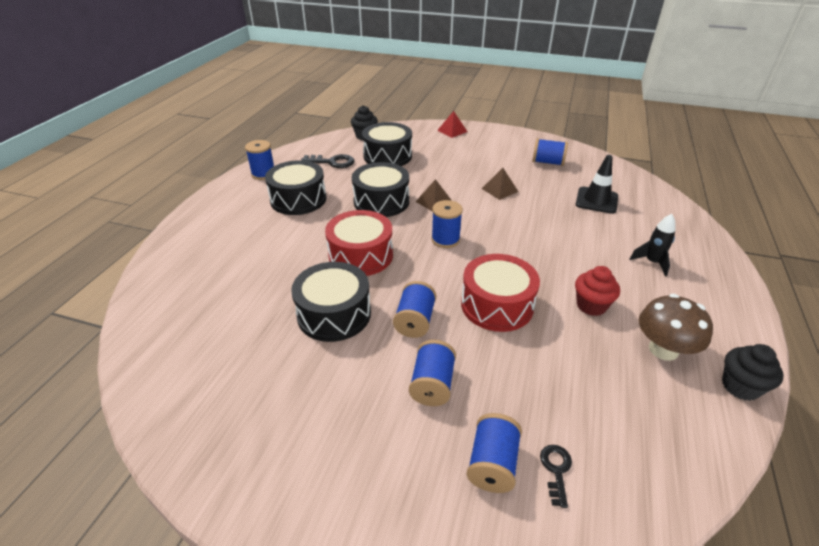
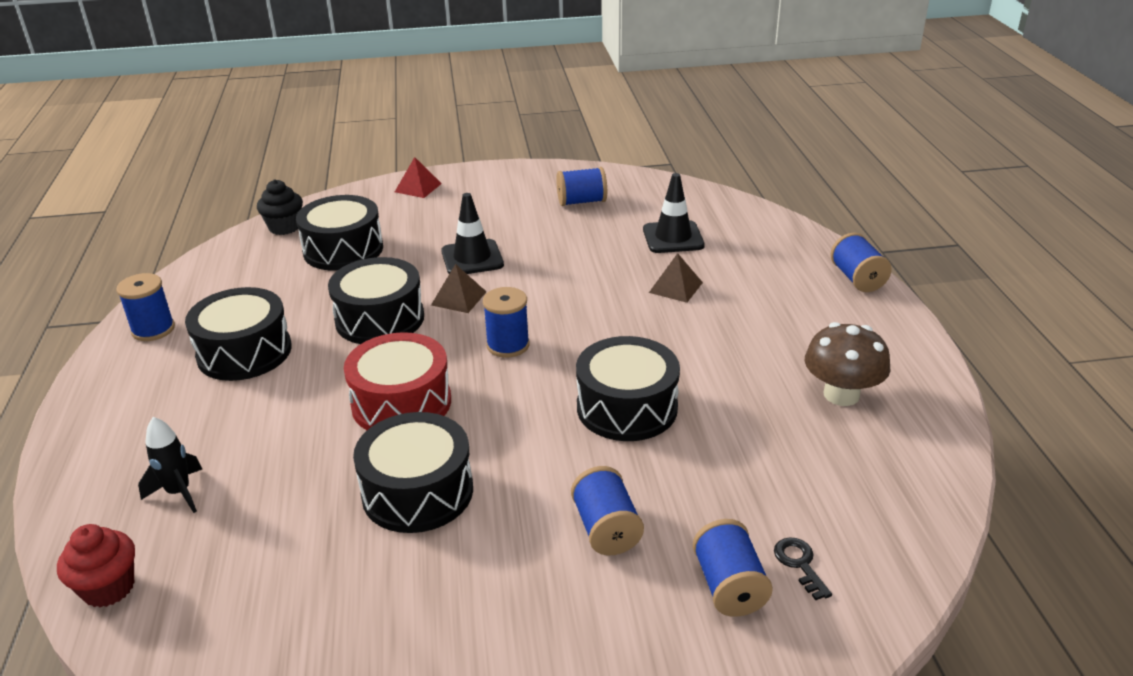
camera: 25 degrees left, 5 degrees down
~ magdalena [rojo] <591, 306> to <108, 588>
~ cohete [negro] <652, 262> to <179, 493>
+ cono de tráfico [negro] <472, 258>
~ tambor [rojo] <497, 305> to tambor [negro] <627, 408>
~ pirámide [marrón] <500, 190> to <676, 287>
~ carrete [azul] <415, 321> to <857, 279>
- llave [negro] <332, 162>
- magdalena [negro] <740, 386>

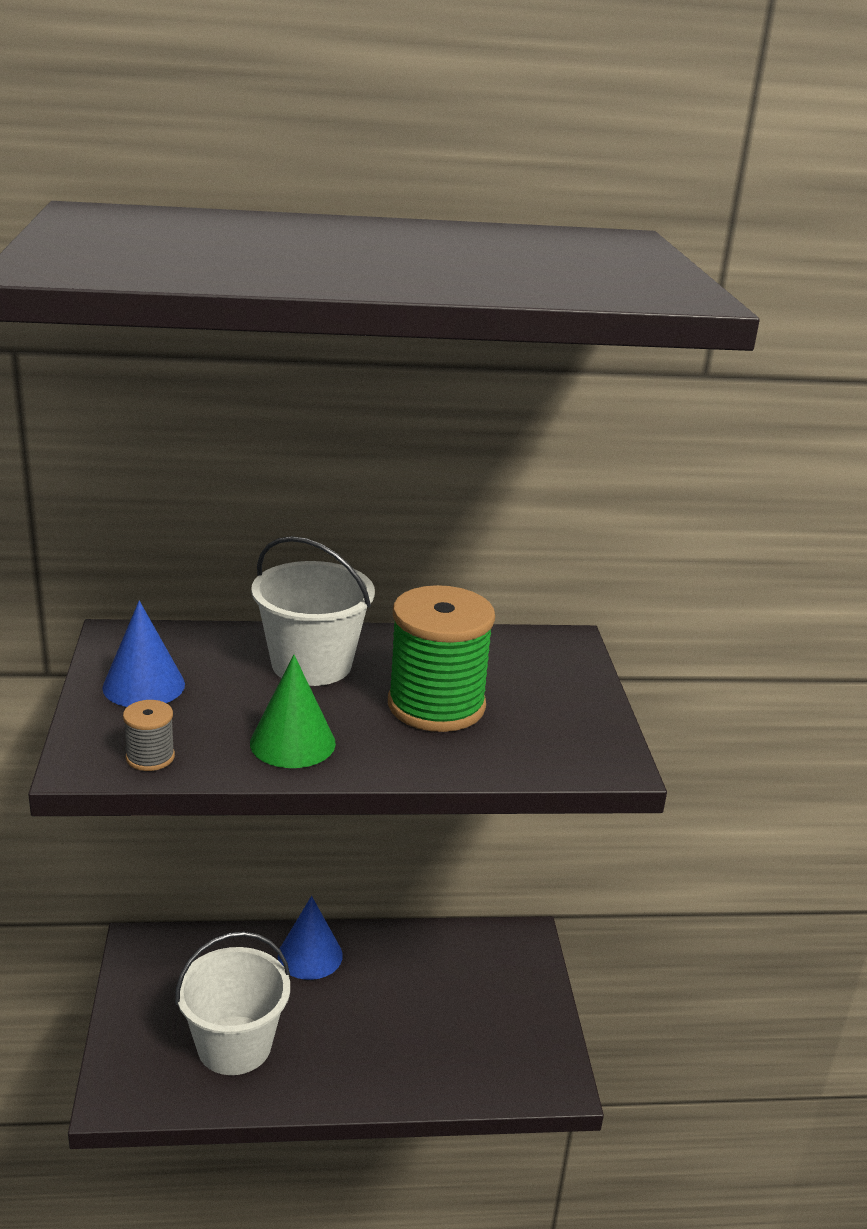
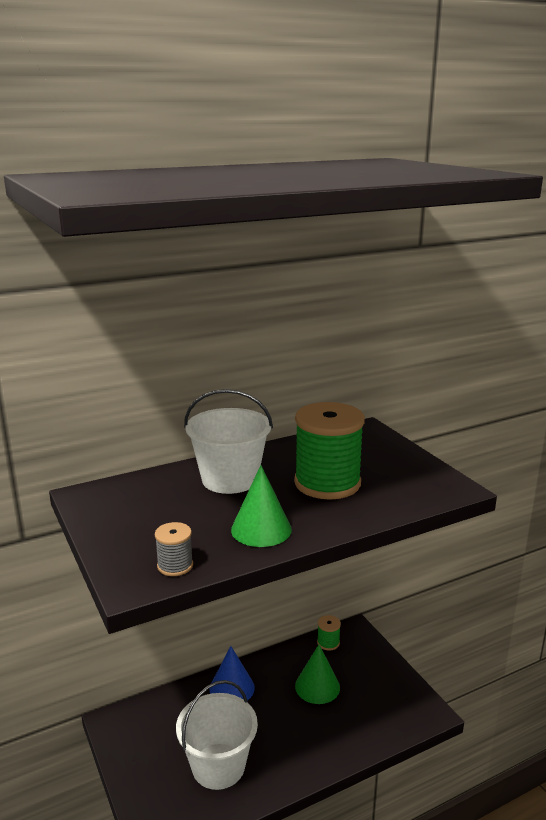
camera: 20 degrees left, 5 degrees down
+ cono [verde] <317, 686>
+ carrete [verde] <328, 642>
- cono [azul] <144, 686>

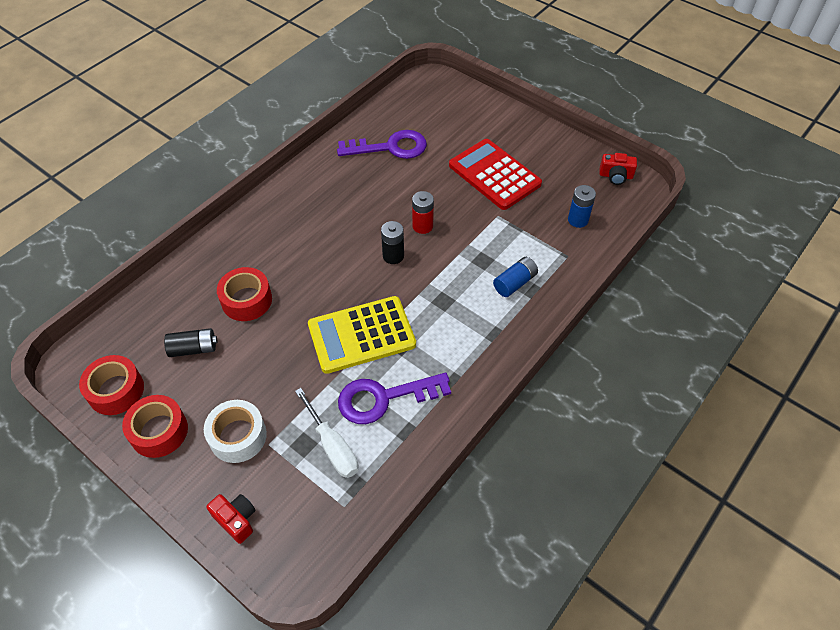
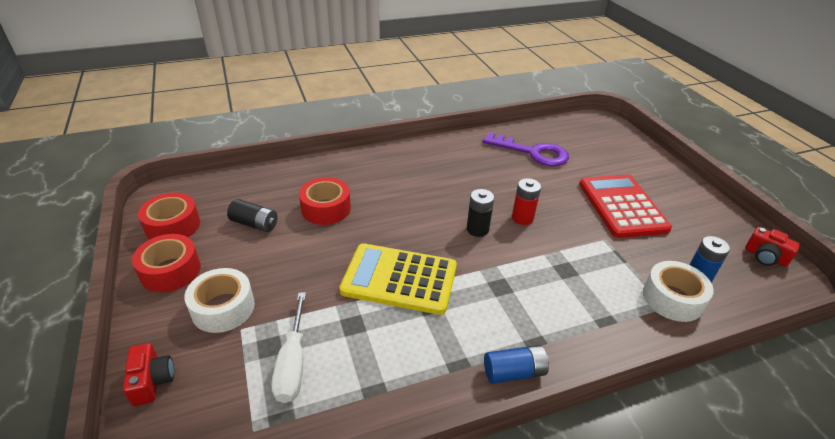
camera: 30 degrees right, 15 degrees down
~ pila [azul] <515, 283> to <514, 372>
+ cinta adhesiva [blanco] <672, 299>
- llave [morado] <383, 398>

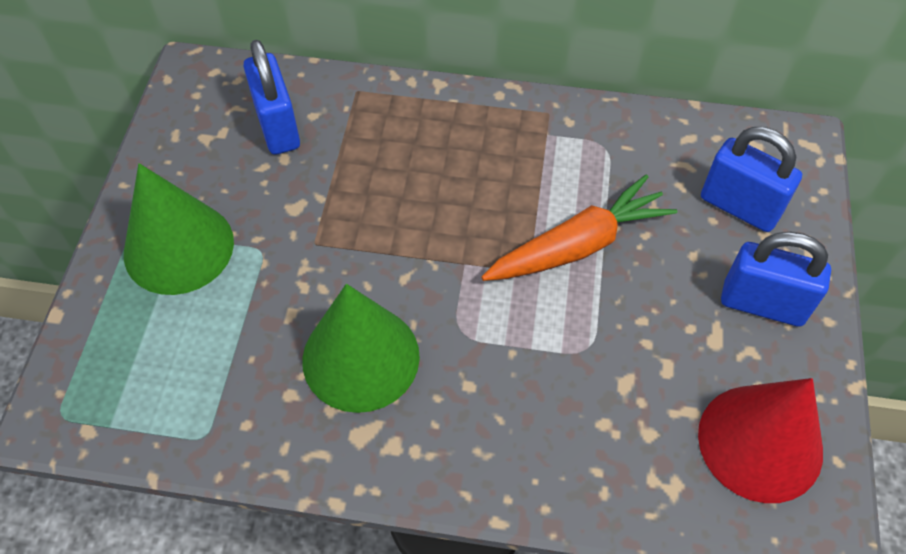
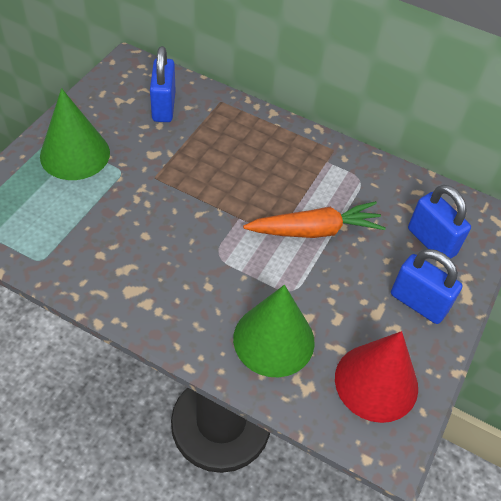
camera: 15 degrees right, 5 degrees down
~ cono [verde] <361, 357> to <274, 339>

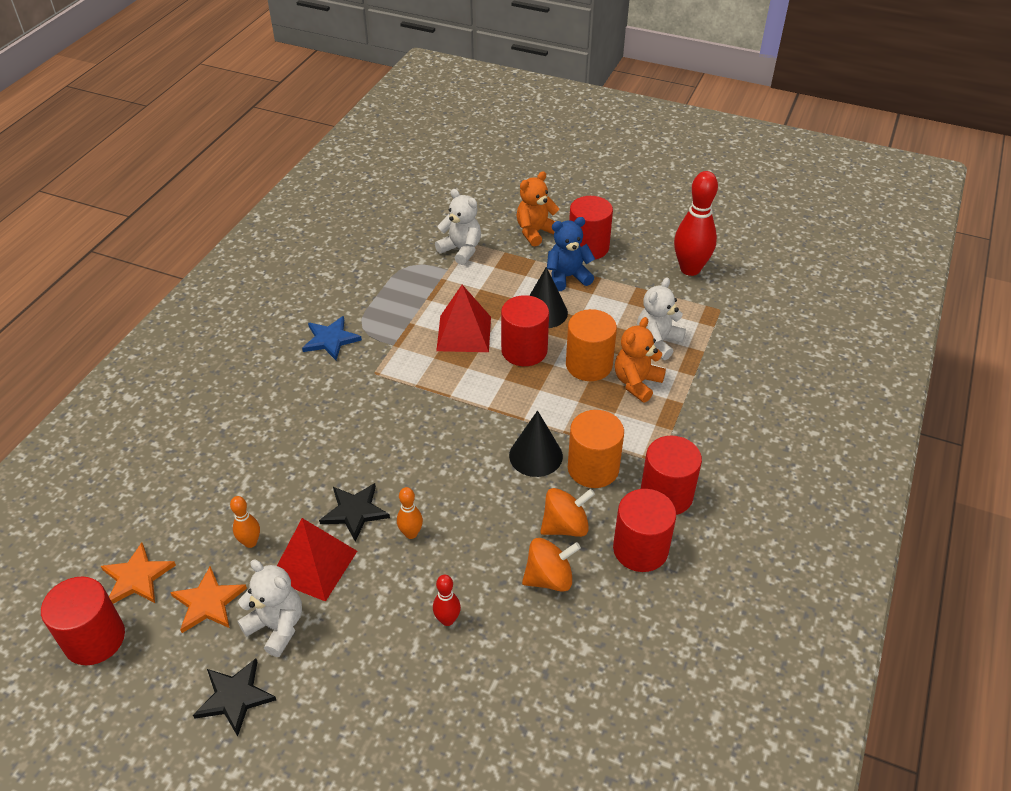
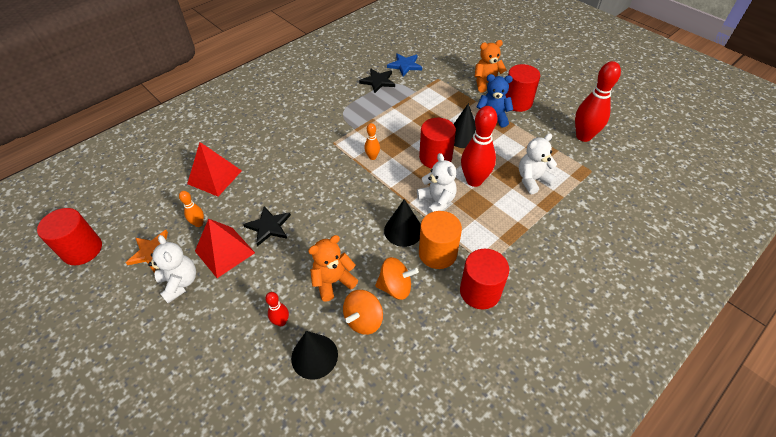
camera: 25 degrees right, 5 degrees up
~ pirámide [rojo] <464, 333> to <214, 177>
+ cono [negro] <314, 356>
~ osito [naranja] <637, 383> to <333, 281>
~ peonza [naranja] <549, 578> = <364, 320> 120 degrees clockwise
~ estrella [negro] <234, 697> to <378, 81>
~ bolo [naranja] <411, 533> to <372, 157>
~ estrella [azul] <330, 339> to <405, 65>
~ osito [blanco] <461, 250> to <437, 201>
~ cilindro [naranja] <589, 365> to bolo [rojo] <474, 180>
- estrella [naranja] <137, 577>
- cilindro [rojo] <640, 549>

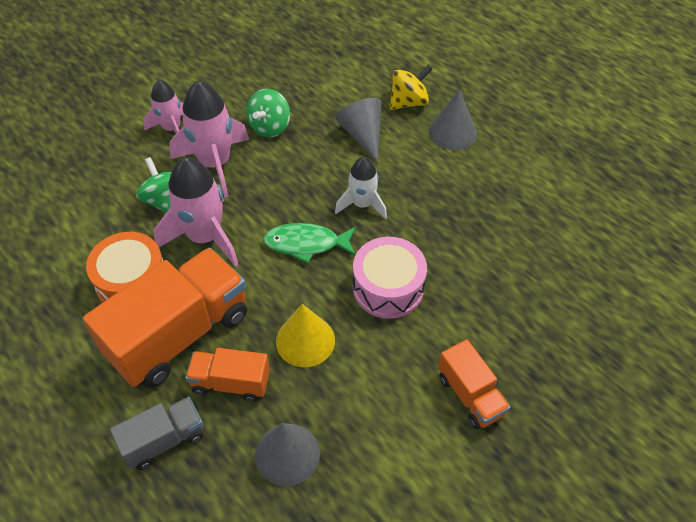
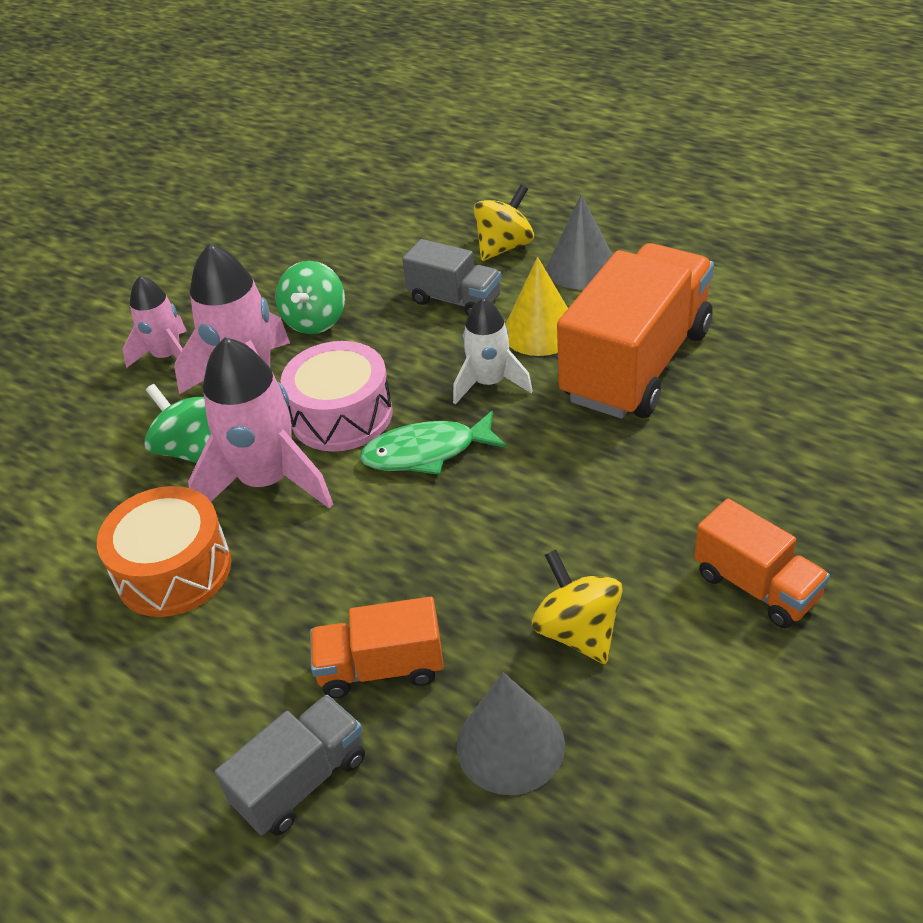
camera: 10 degrees left, 10 degrees down
~ tambor [rosa] <388, 288> to <341, 415>
~ cono [gris] <362, 135> to camión [gris] <455, 300>
~ cono [amarillo] <305, 340> to <540, 331>
+ peonza [amarillo] <578, 632>
~ camión [naranja] <179, 334> to <636, 364>

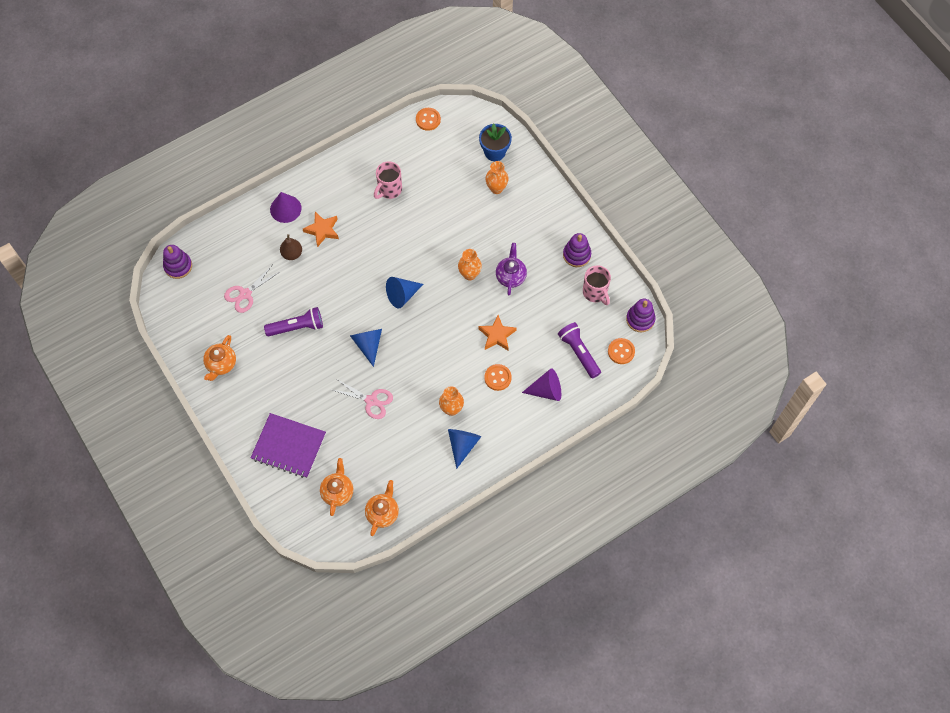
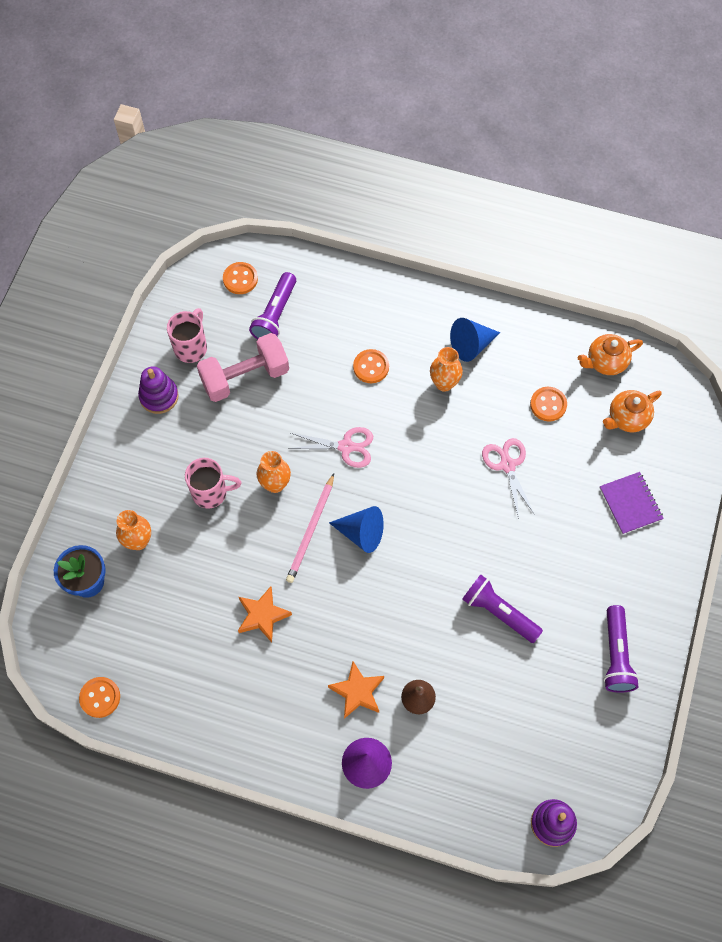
camera: 130 degrees left, 0 degrees up
~ taza [rosa] <389, 190> to <211, 492>
+ mancuerna [rosa] <245, 377>
~ estrella [naranja] <497, 335> to <262, 615>
+ lápiz [rosa] <311, 530>
~ tijeras [rosa] <245, 294> to <346, 447>
+ botón [naranja] <548, 405>
~ cuaderno [morado] <289, 446> = <630, 504> x0.65
~ tetera [naranja] <221, 364> to lámpara de mano [morado] <616, 655>
- cono [azul] <368, 344>
- tetera [morado] <511, 276>
- cono [morado] <546, 390>
- juguete apilable [morado] <640, 319>

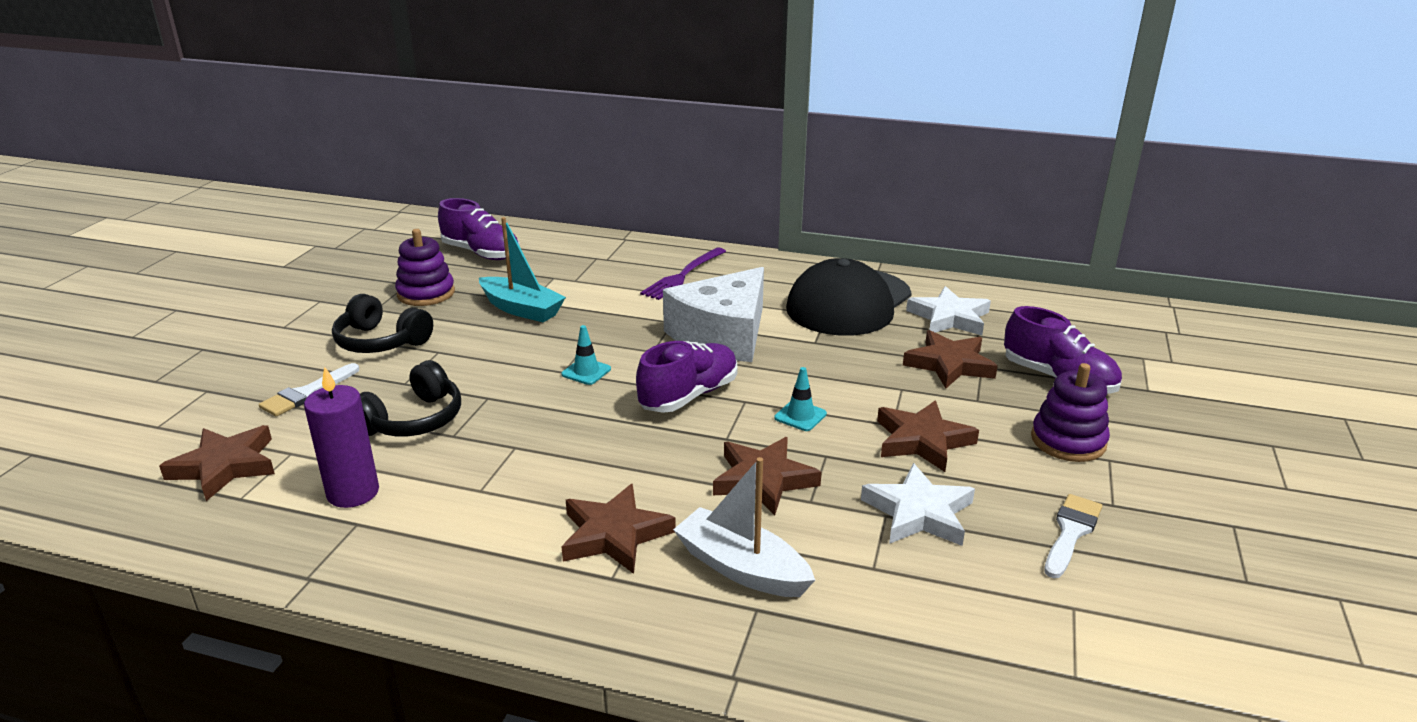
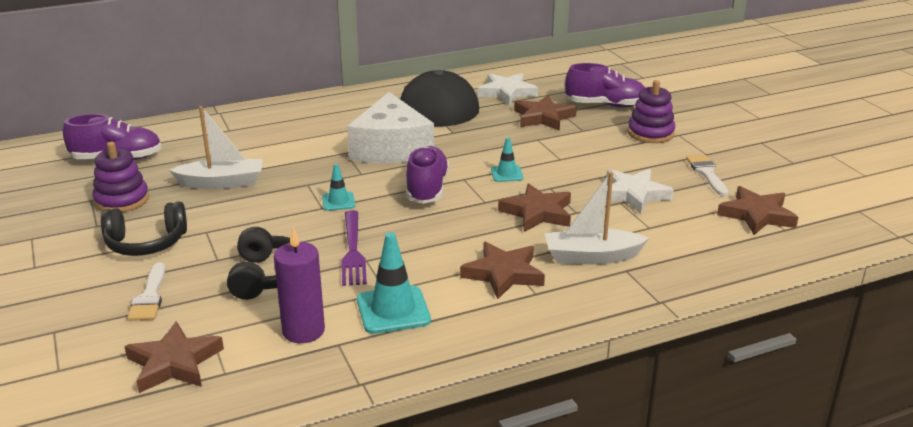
camera: 40 degrees left, 0 degrees up
~ barco [turquesa] <521, 309> to barco [blanco] <222, 183>
~ tenedor [morado] <683, 276> to <353, 251>
+ cono de tráfico [turquesa] <393, 310>
~ estrella [marrón] <922, 440> to <757, 215>

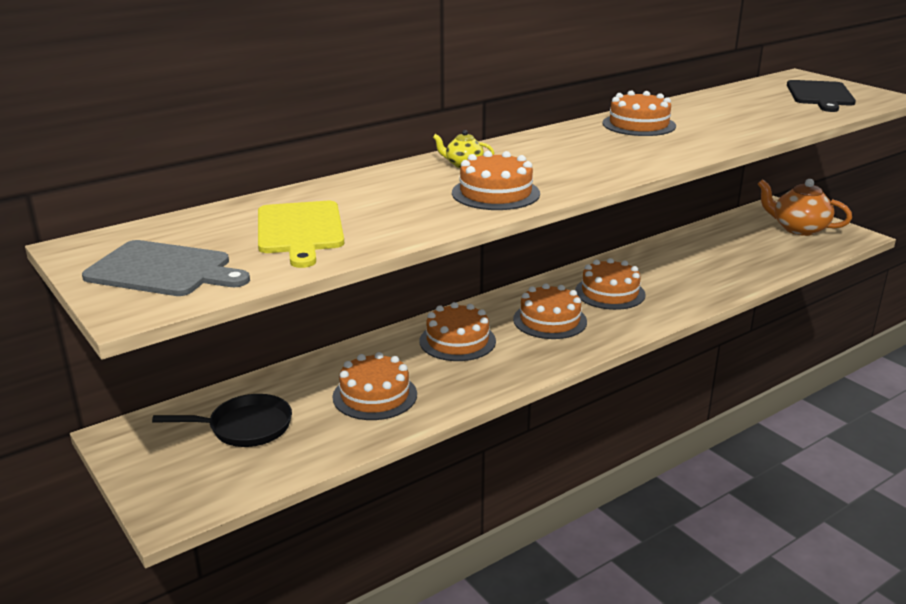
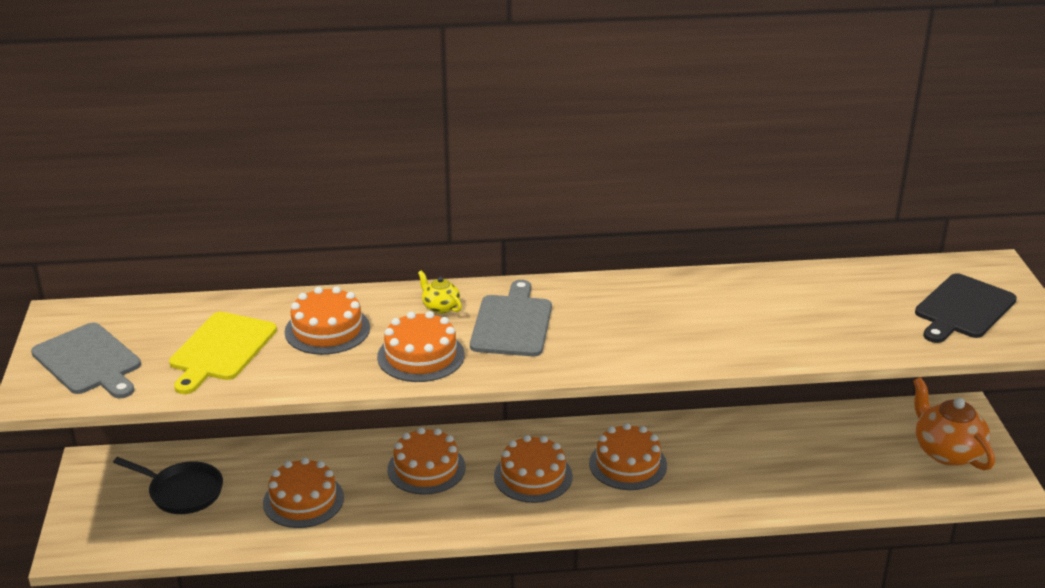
camera: 30 degrees right, 5 degrees up
~ tarta [naranja] <639, 124> to <327, 330>
+ tabla de cortar [gris] <512, 323>

